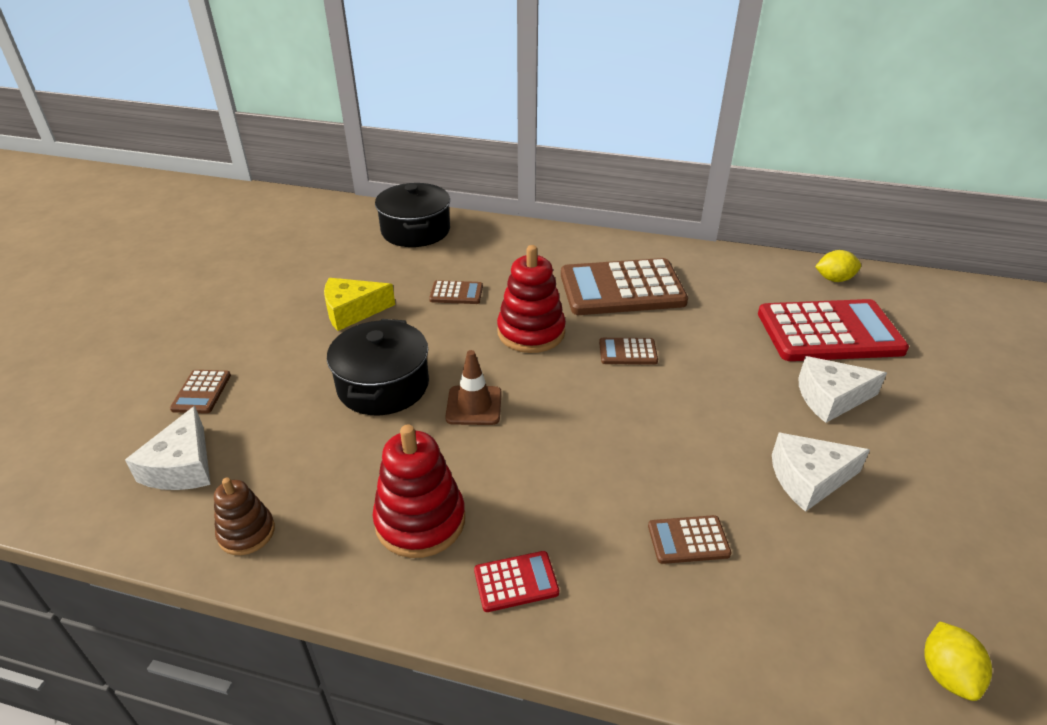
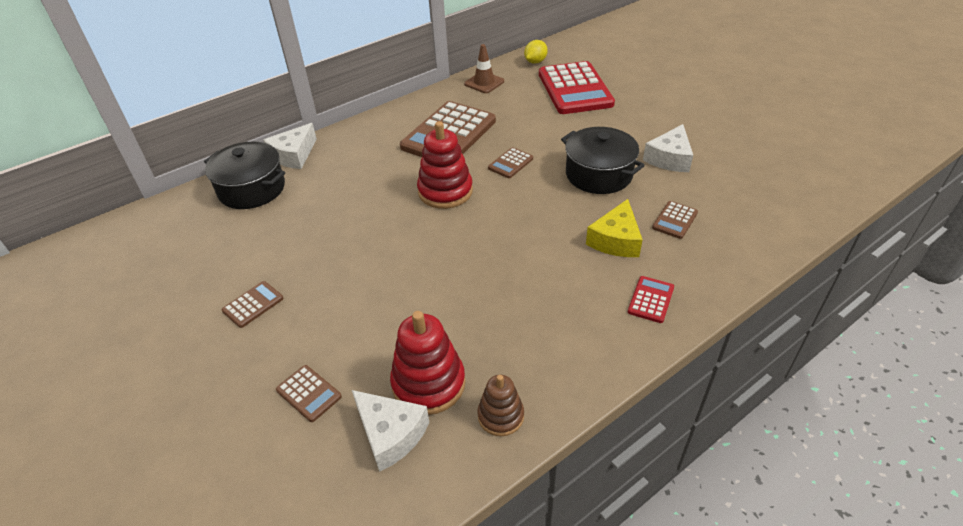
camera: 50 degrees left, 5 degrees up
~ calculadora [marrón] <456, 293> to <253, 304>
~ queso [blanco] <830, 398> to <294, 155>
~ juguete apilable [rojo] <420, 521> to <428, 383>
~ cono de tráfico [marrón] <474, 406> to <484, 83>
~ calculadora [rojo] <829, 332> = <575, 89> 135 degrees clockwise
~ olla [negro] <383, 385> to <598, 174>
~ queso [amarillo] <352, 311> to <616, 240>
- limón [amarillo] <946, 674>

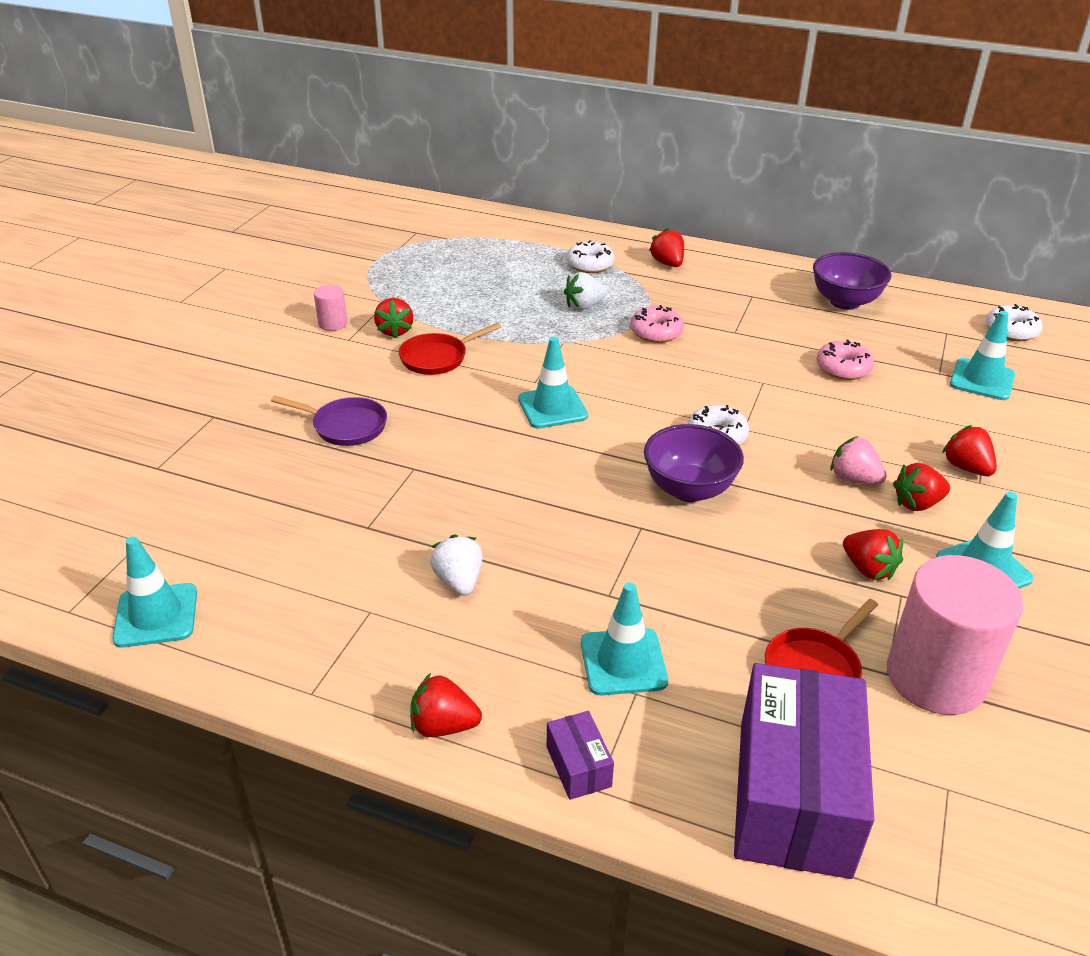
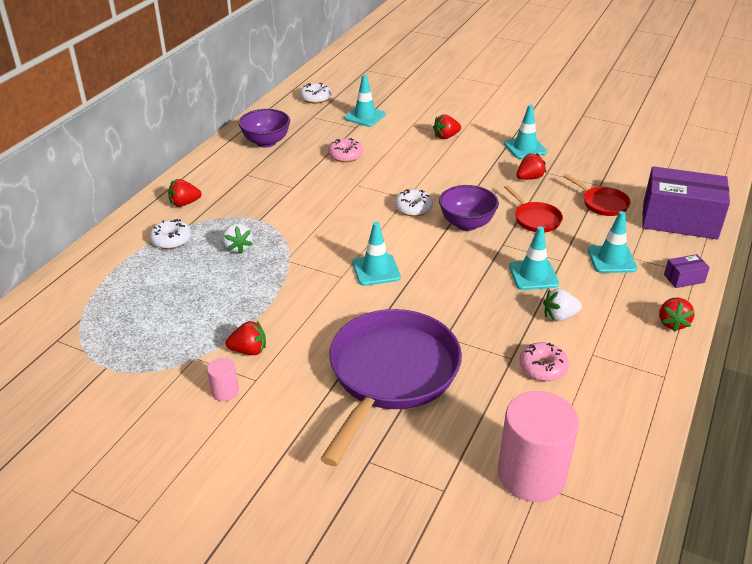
camera: 85 degrees left, 0 degrees up
~ sartén [morado] <345, 426> = <391, 374> x2.24
~ cilindro [rosa] <935, 677> to <531, 474>
~ sartén [rojo] <437, 358> to <535, 219>
~ cono de tráfico [turquesa] <156, 615> to <533, 275>
~ rosquilla [rosa] <656, 332> to <542, 367>
- fresa [rosa] <854, 479>
- fresa [rojo] <917, 503>

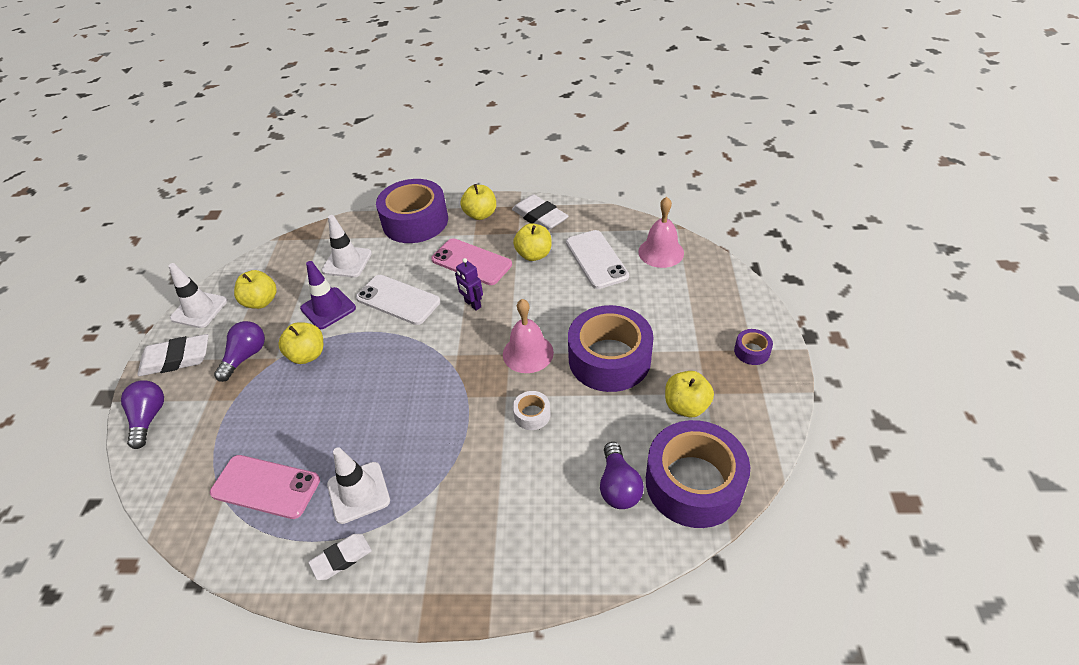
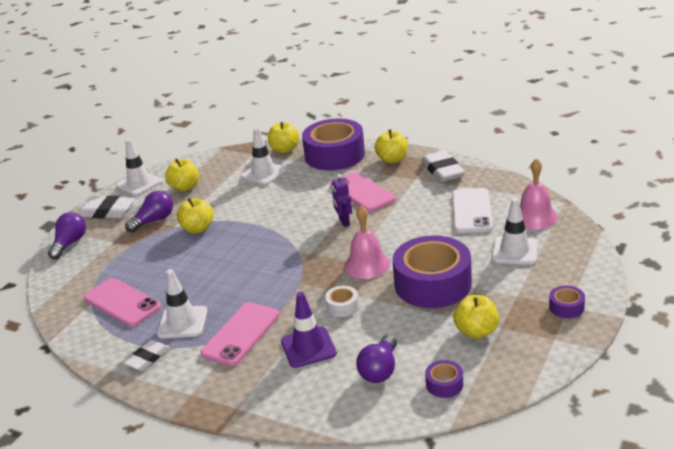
camera: 25 degrees right, 15 degrees down
~ goma de borrar [blanco] <341, 558> = <147, 358> 45 degrees counterclockwise
+ móvil [rosa] <241, 334>
~ manzana [amarillo] <534, 255> to <285, 150>
~ cono de tráfico [morado] <328, 308> to <308, 347>
~ cinta adhesiva [morado] <693, 483> = <444, 384> x0.42
+ cono de tráfico [blanco] <514, 251>
- móvil [blanco] <398, 300>

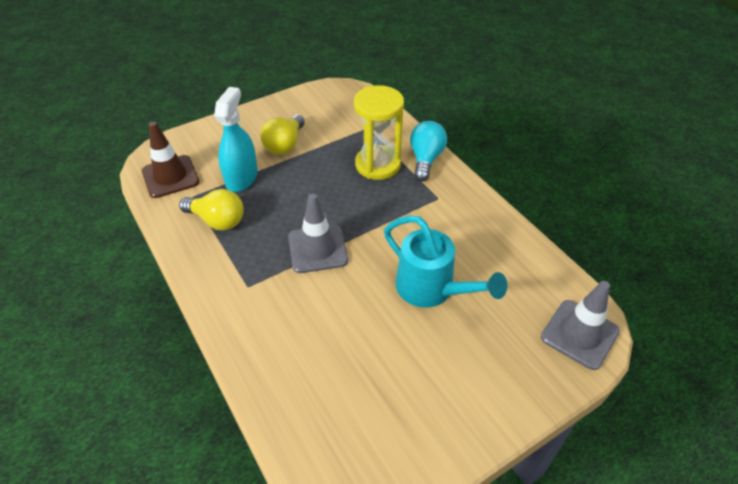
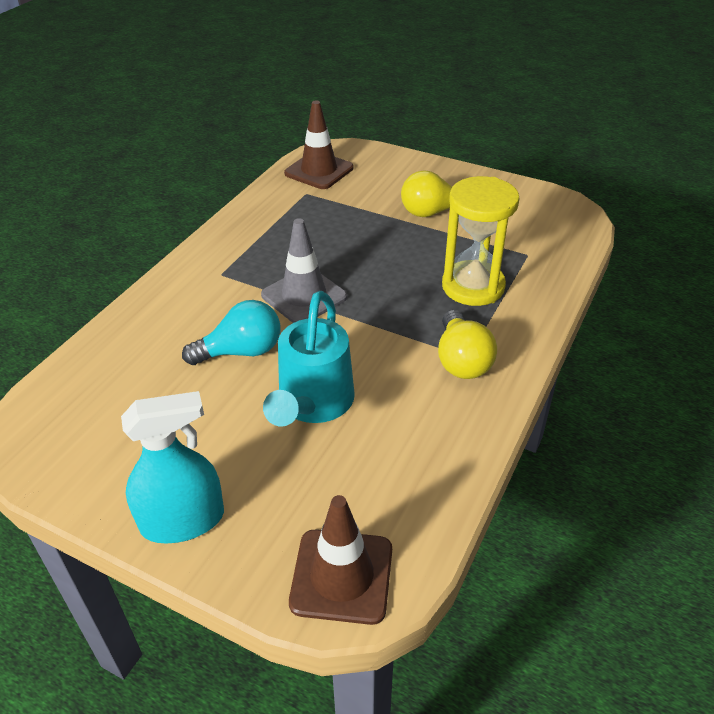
camera: 60 degrees right, 5 degrees down
~ pulverizador [turquesa] <241, 178> to <182, 520>
~ bombilla [turquesa] <425, 159> to <241, 351>
~ cono de tráfico [gris] <579, 334> to cono de tráfico [marrón] <342, 576>
~ bombilla [amarillo] <217, 221> to <462, 360>

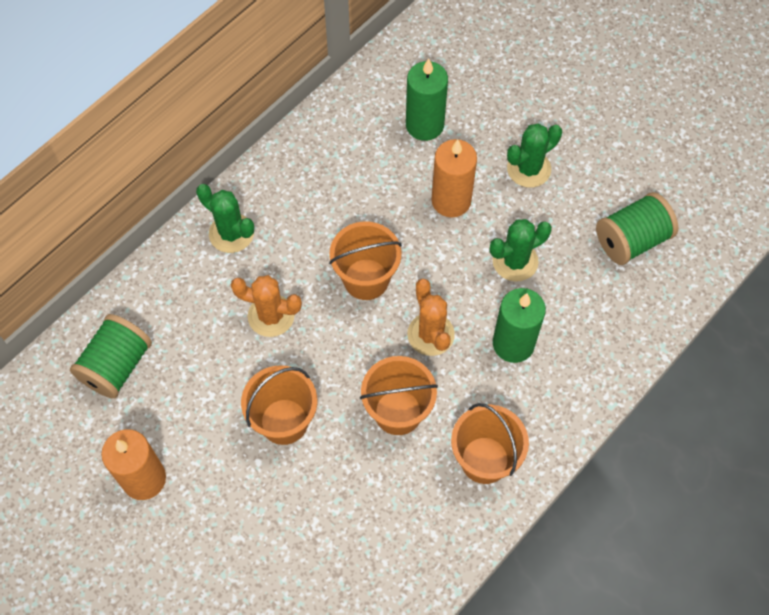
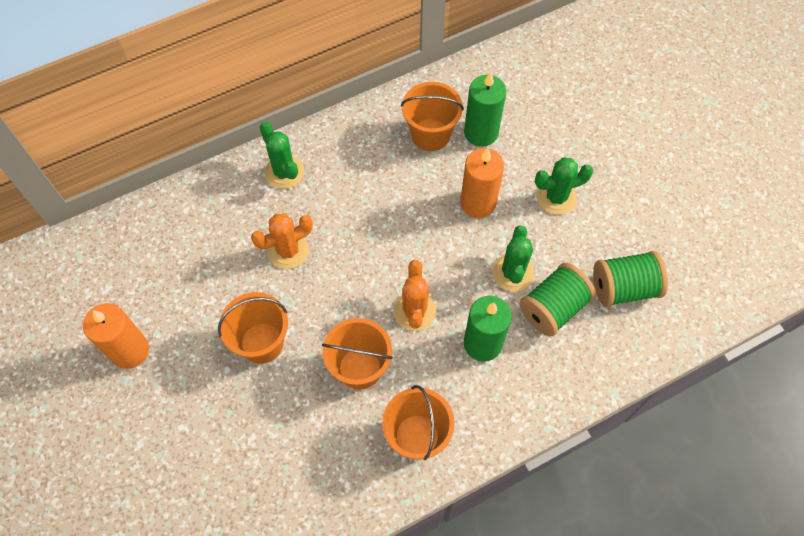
camera: 20 degrees right, 0 degrees up
~ cactus [naranja] <271, 316> = <288, 251> 60 degrees counterclockwise
~ balde [naranja] <366, 279> to <430, 135>
~ cactus [verde] <515, 261> = <512, 272> 75 degrees counterclockwise
~ carrete [verde] <116, 366> to <553, 308>

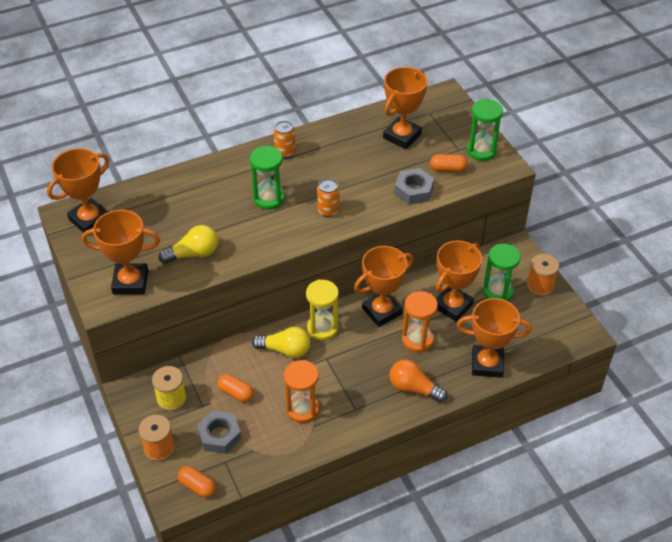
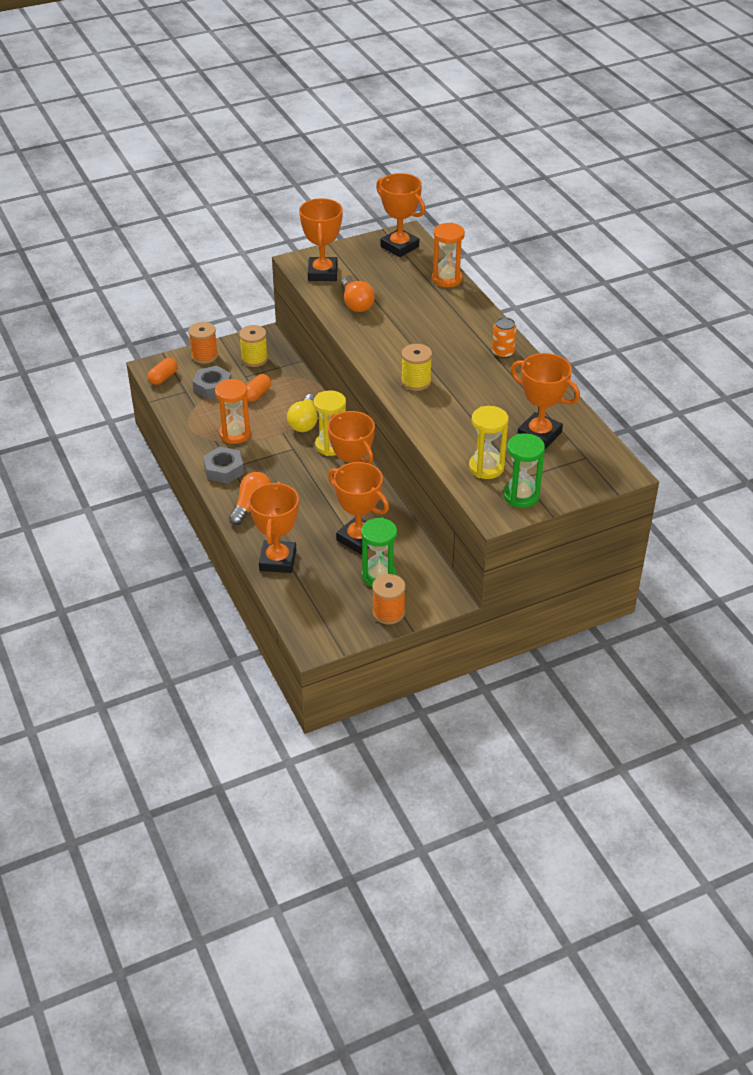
camera: 90 degrees right, 5 degrees down
~ tuerca [gris] <414, 190> to <224, 470>
~ bombilla [amarillo] <193, 254> to bombilla [naranja] <356, 304>
~ lata [naranja] <328, 210> to carrete [amarillo] <416, 382>
~ reloj de arena [naranja] <417, 340> to <447, 279>
~ cápsula [naranja] <448, 169> to reloj de arena [amarillo] <486, 467>
- reloj de arena [verde] <268, 198>

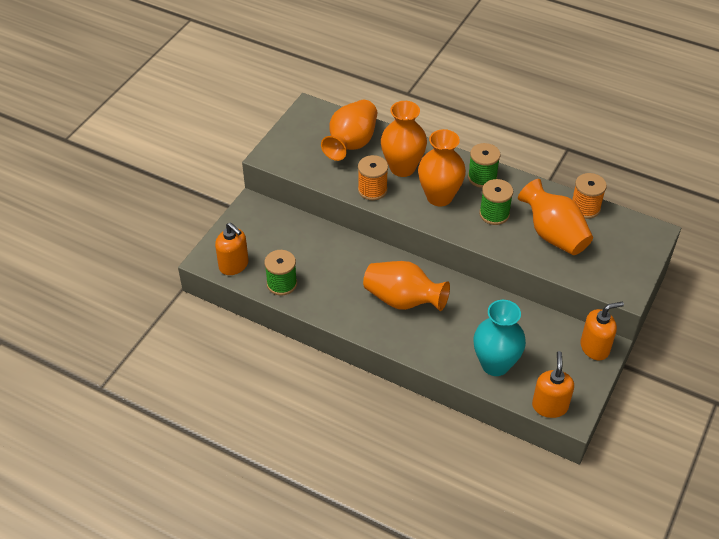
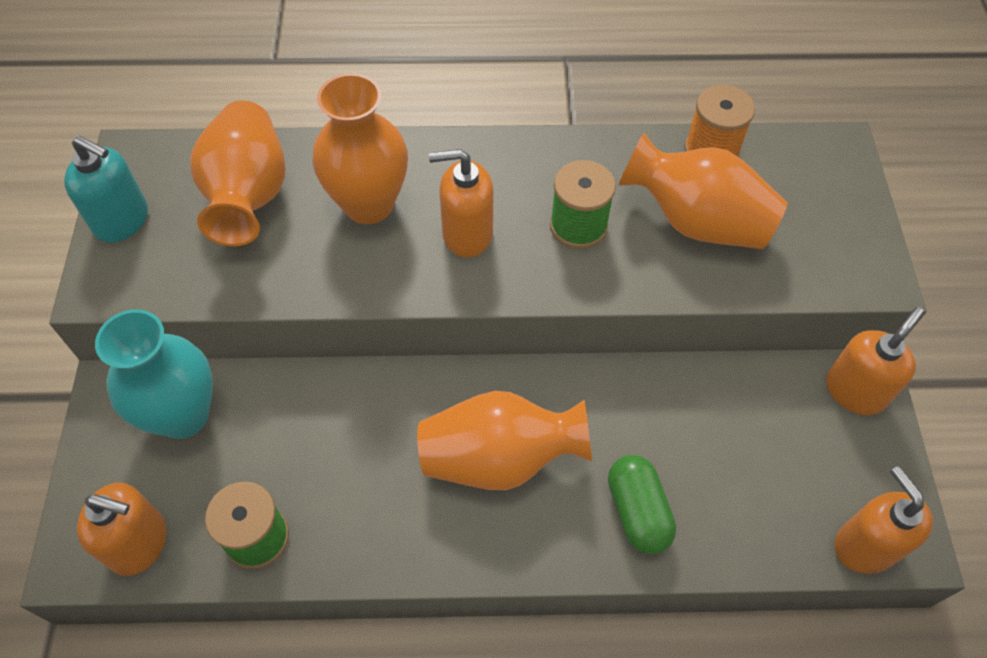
camera: 30 degrees left, 10 degrees up
+ dispensador de jabón [turquesa] <122, 220>
~ florero [turquesa] <495, 364> to <183, 415>
~ florero [naranja] <439, 197> to dispensador de jabón [naranja] <466, 234>
+ cápsula [verde] <637, 511>
- carrete [naranja] <372, 190>
- carrete [verde] <482, 177>

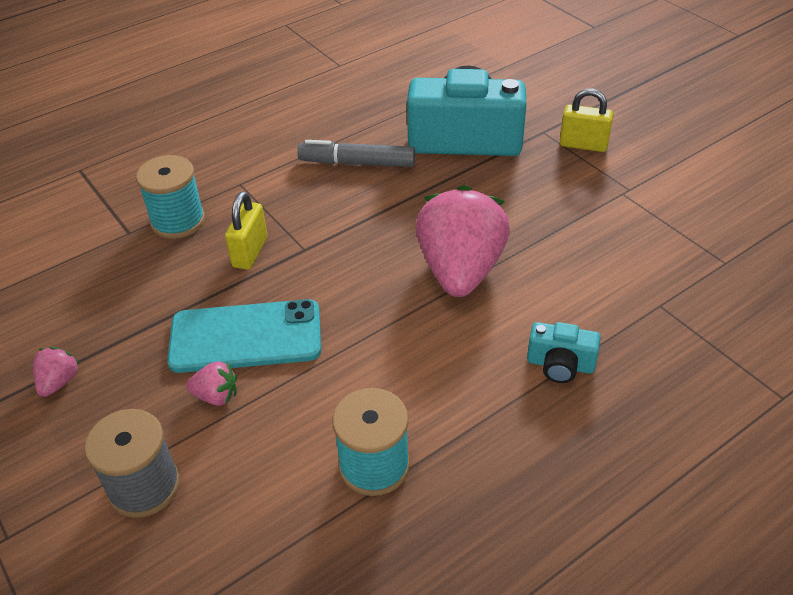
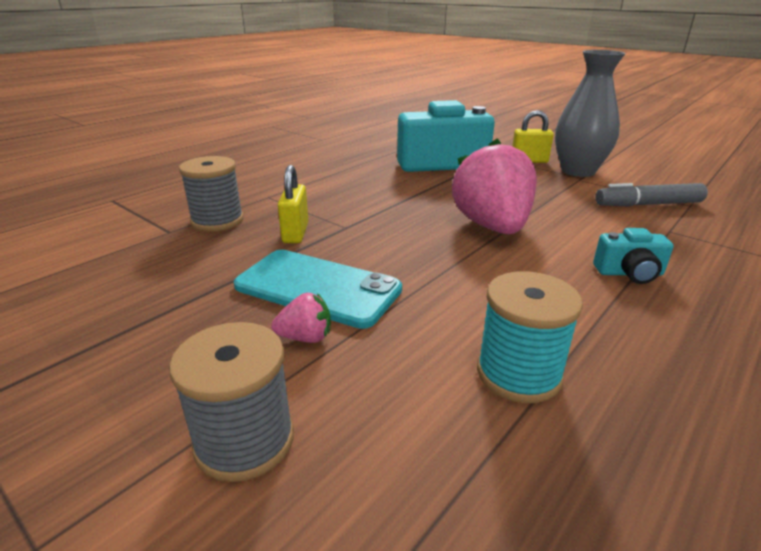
camera: 15 degrees left, 15 degrees down
~ carrete [turquesa] <178, 221> to carrete [gris] <217, 221>
~ móvil [turquesa] <246, 337> = <317, 288> 45 degrees clockwise
+ florero [gris] <578, 171>
~ rotulador [gris] <358, 163> to <648, 204>
- fresa [rosa] <59, 382>

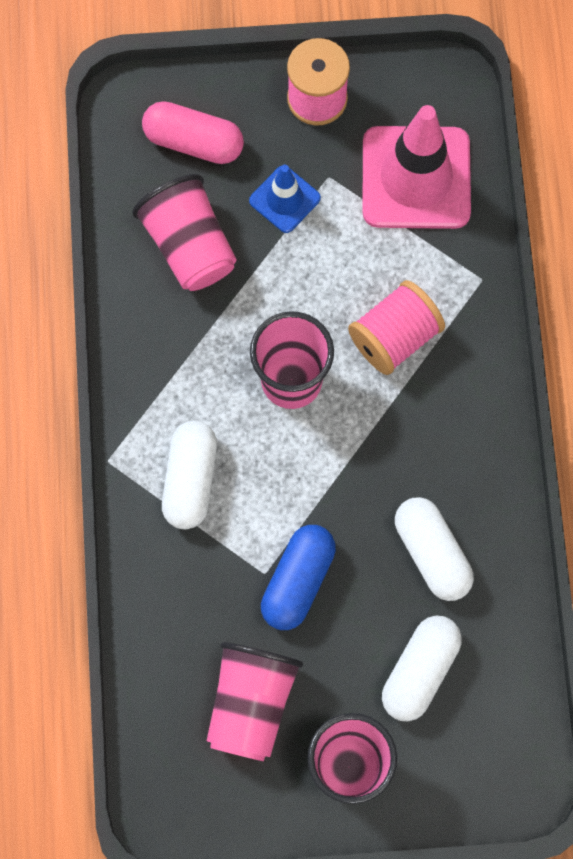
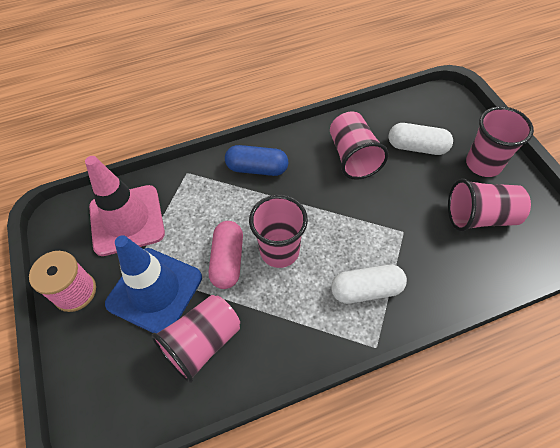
camera: 105 degrees left, 15 degrees down
~ cono de tráfico [azul] <284, 199> = <154, 290> x1.95
~ cápsula [rosa] <193, 142> to <228, 260>
~ cápsula [azul] <298, 581> to <257, 168>
~ cápsula [blanco] <432, 553> to vaso [rosa] <353, 157>
- carrete [rosa] <394, 337>

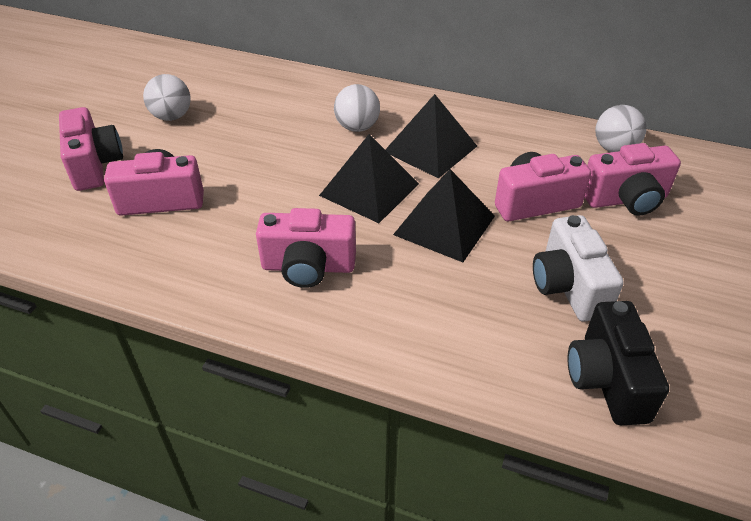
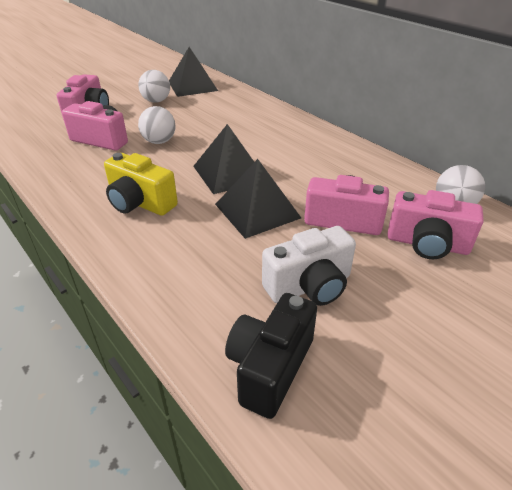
camera: 30 degrees right, 5 degrees down
~ cámara [rosa] <308, 267> to cámara [amarillo] <140, 203>
~ pelota [blanco] <357, 127> to <159, 141>
~ pirámide [negro] <430, 148> to <192, 86>
~ cámara [blanco] <568, 287> = <309, 286> 135 degrees counterclockwise

